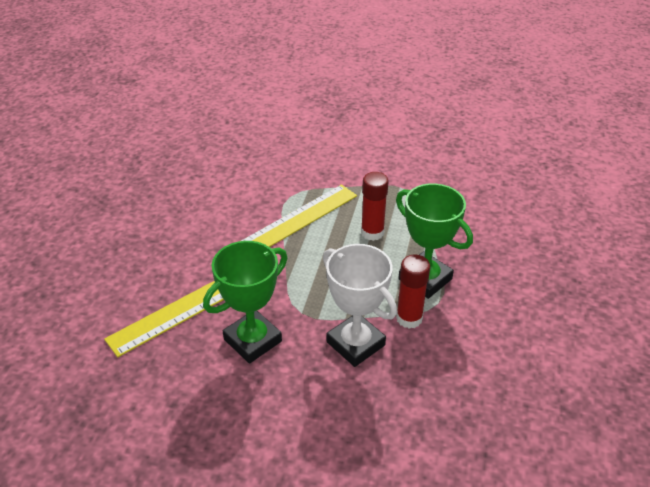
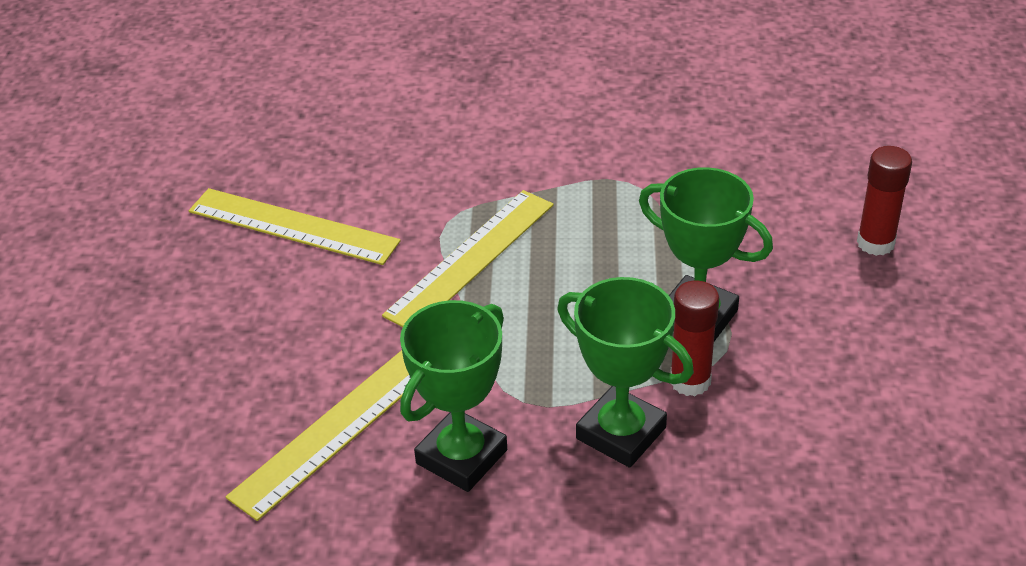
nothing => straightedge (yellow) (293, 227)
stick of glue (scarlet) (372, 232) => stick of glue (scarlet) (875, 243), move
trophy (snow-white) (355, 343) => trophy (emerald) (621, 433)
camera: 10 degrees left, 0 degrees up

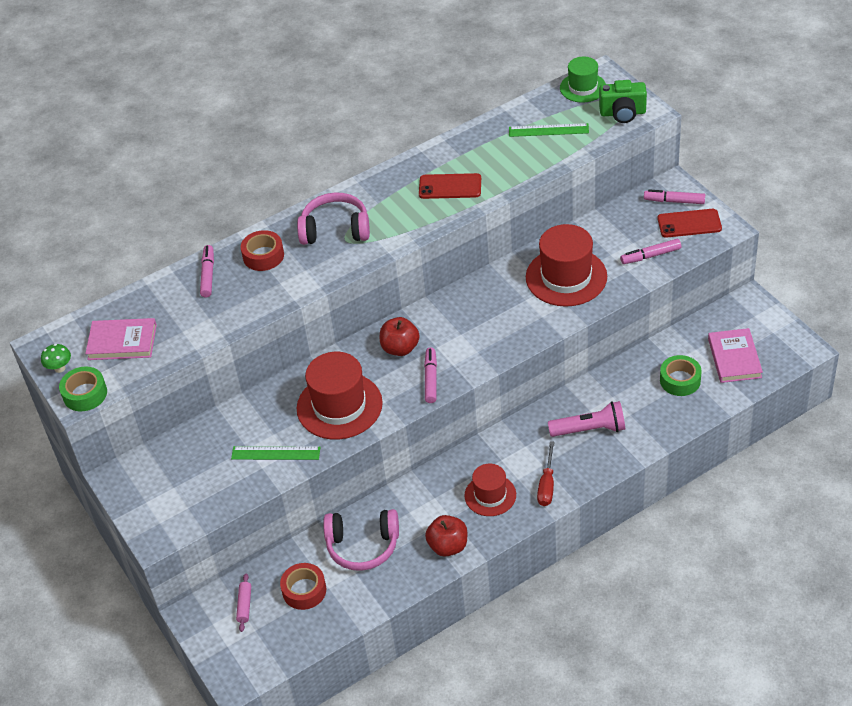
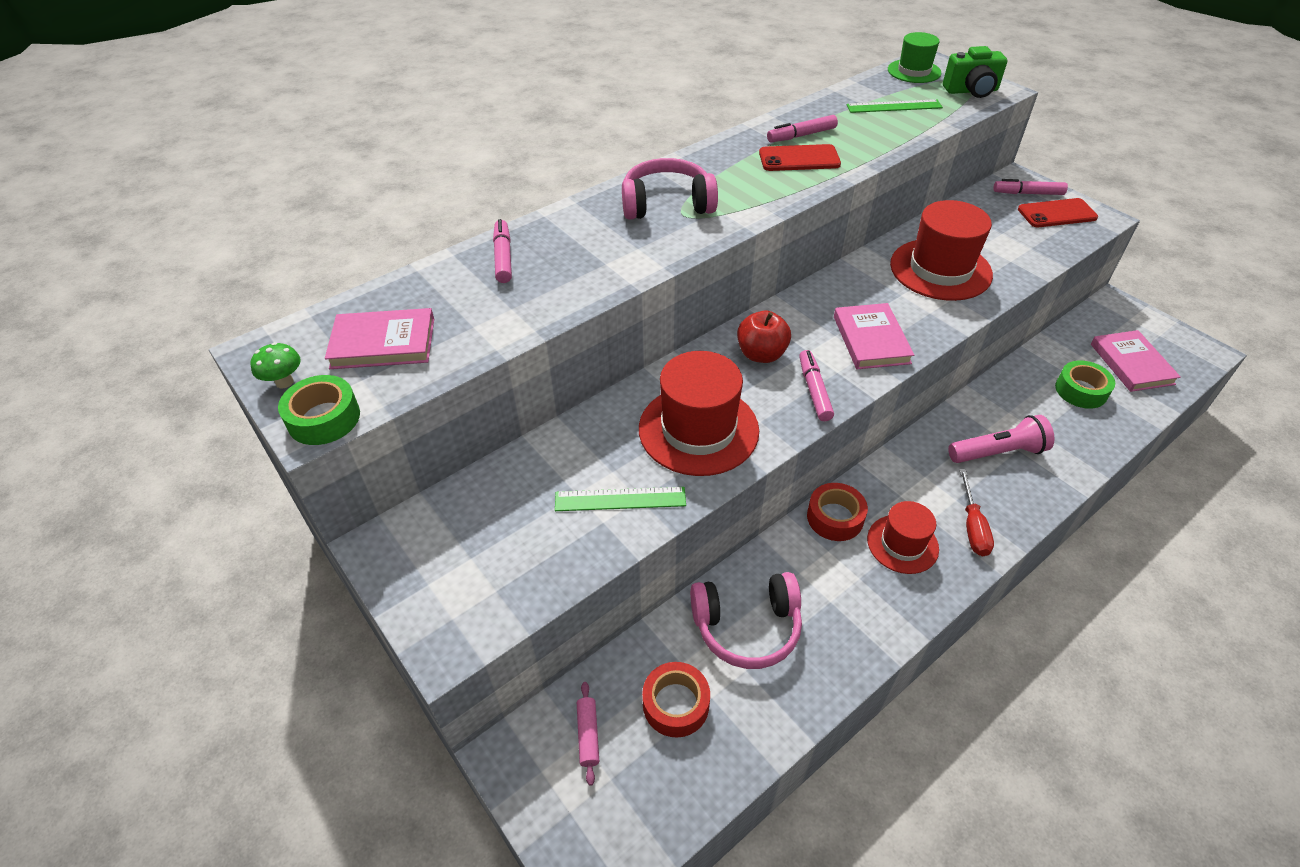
toy apple (scarlet) (448, 546) => nothing
nothing => hardback (rosy) (871, 340)
tape (scarlet) (263, 256) => tape (scarlet) (835, 517), move
marker (rosy) (650, 256) => marker (rosy) (801, 135), move
camera: 10 degrees left, 0 degrees up

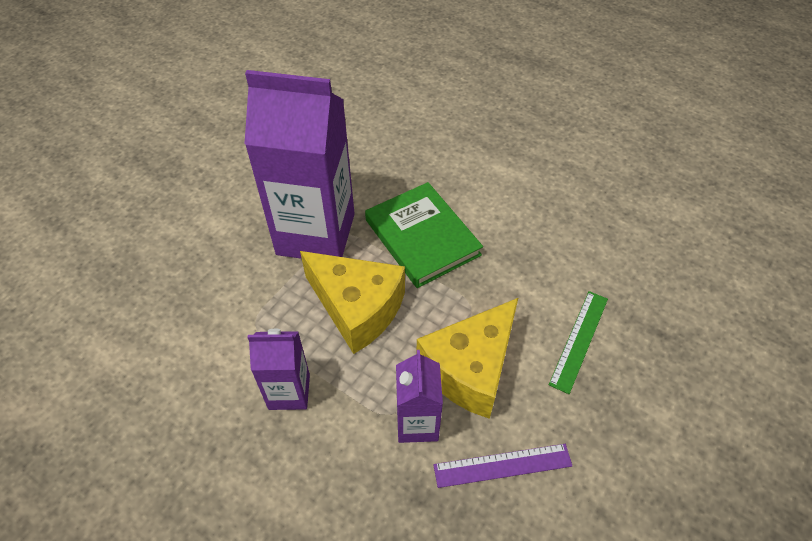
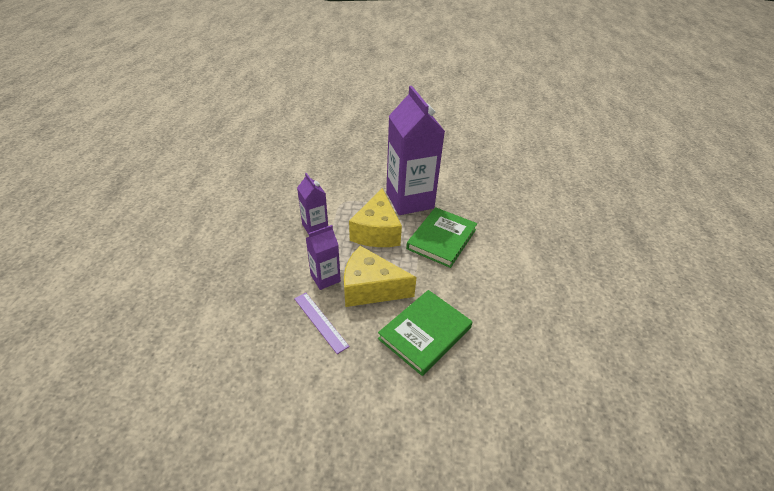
straightedge (emerald) (579, 340) => hardback (emerald) (425, 333)
camera: 60 degrees right, 10 degrees down

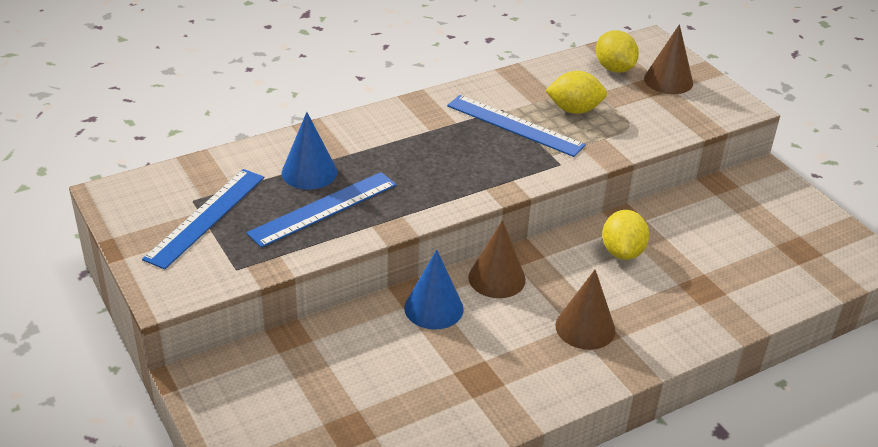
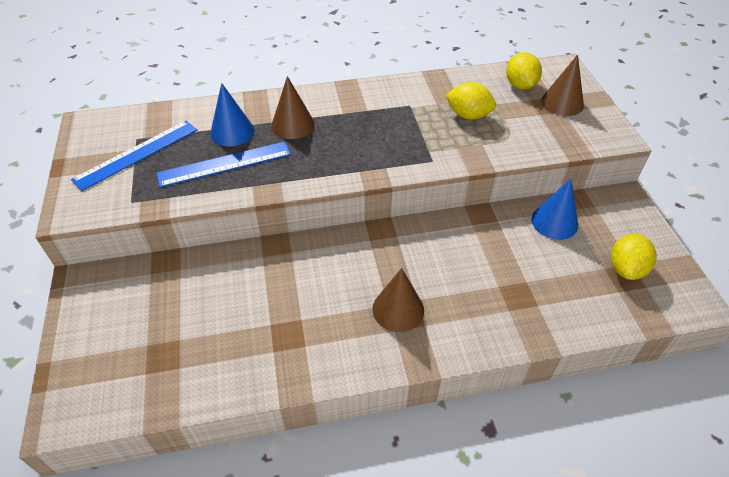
straightedge (royal blue) (515, 125) => nothing
solid cone (royal blue) (434, 308) => solid cone (royal blue) (554, 222), move
solid cone (russet) (497, 278) => solid cone (russet) (293, 125), move
citrus fruit (yellow) (622, 252) => citrus fruit (yellow) (626, 269), move
camera: 20 degrees right, 10 degrees up

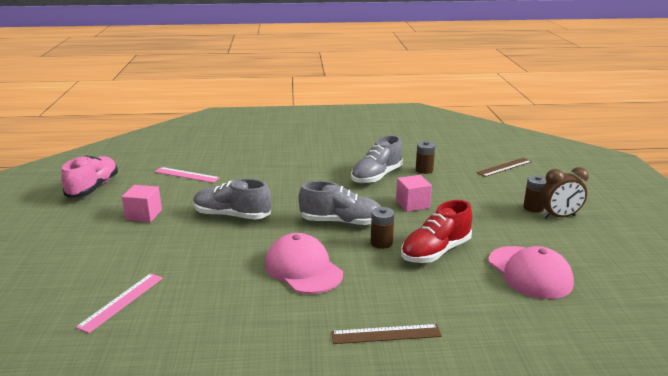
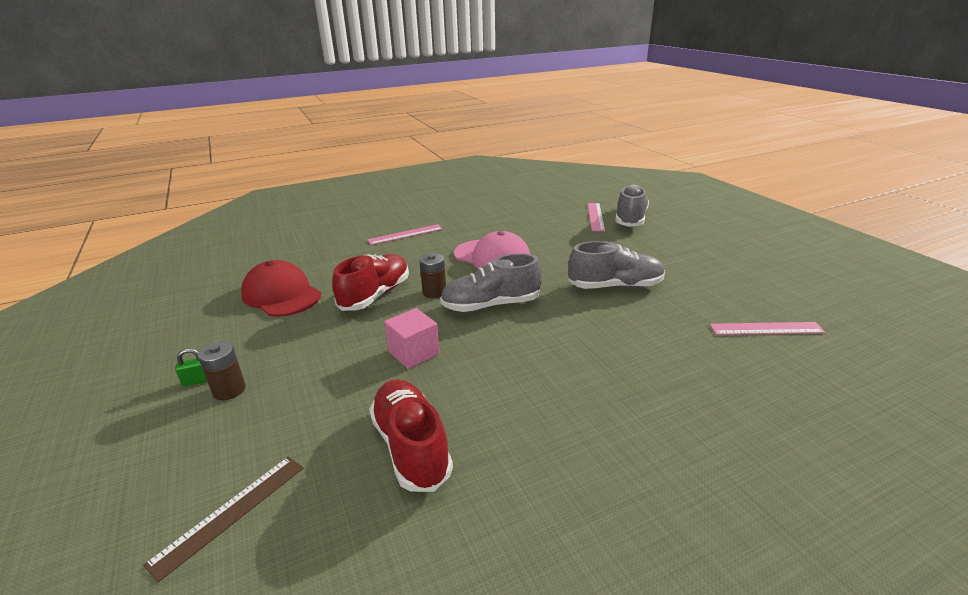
sneaker (rosy) (93, 188) => nothing
block (rosy) (144, 215) => nothing
sneaker (grey) (376, 176) => sneaker (grey) (630, 219), move
power cell (russet) (424, 170) => sneaker (scarlet) (411, 446)
bedside clock (russet) (559, 216) => lock (emerald) (198, 380)
straightedge (russet) (386, 334) => straightedge (rosy) (405, 234)
baseball cap (rosy) (529, 272) => baseball cap (scarlet) (281, 295)
camera: 160 degrees right, 5 degrees up

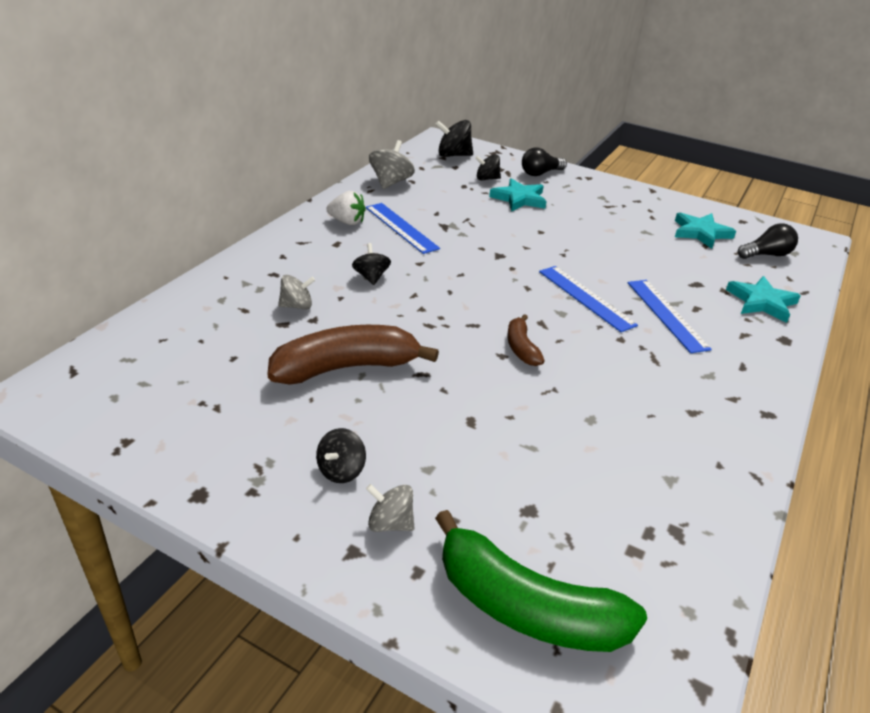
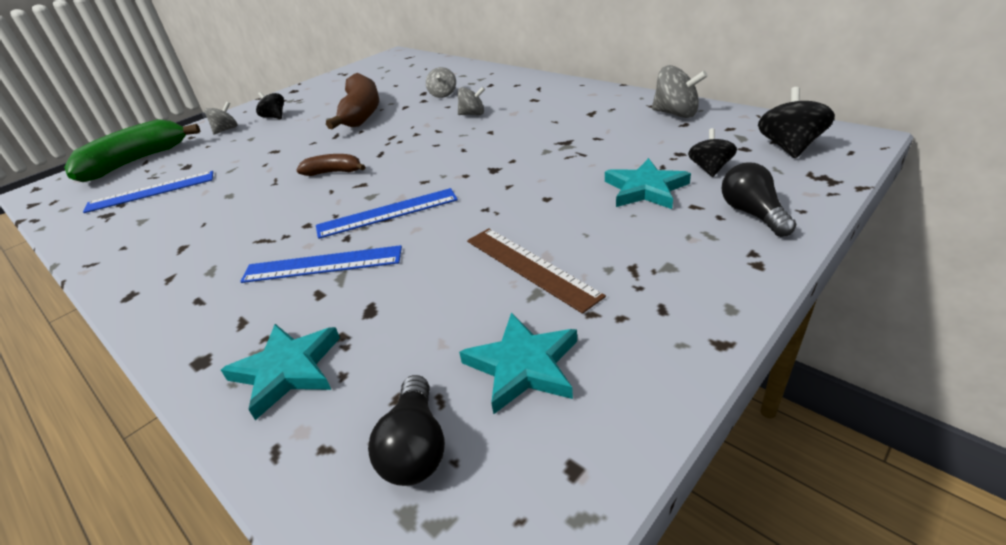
strawberry (snow-white) (347, 222) => nothing
nothing => straightedge (russet) (530, 267)
straightedge (royal blue) (401, 227) => straightedge (royal blue) (151, 192), move
spinning top (black) (371, 277) => spinning top (grey) (472, 114)
camera: 110 degrees right, 0 degrees up

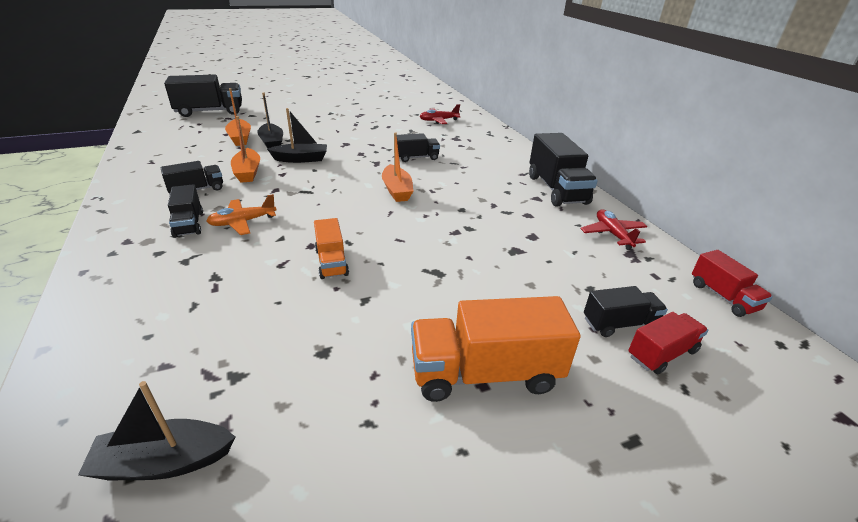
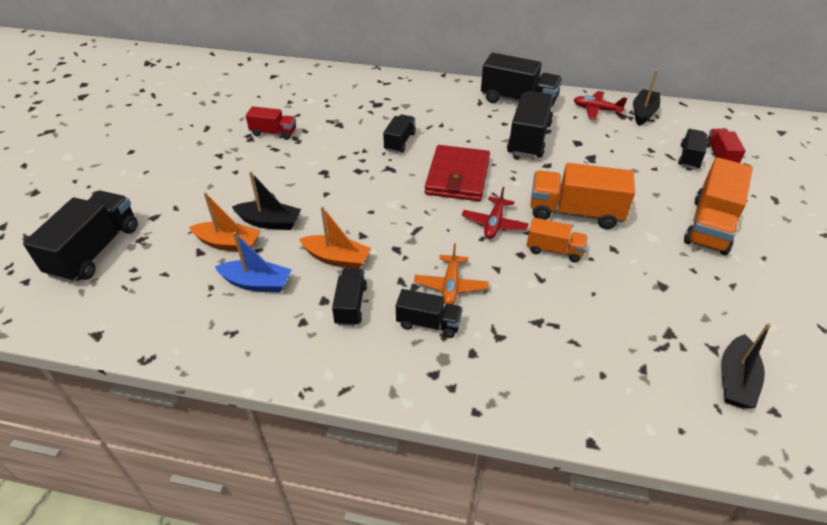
nothing => toy boat (royal blue) (257, 283)
nothing => toy truck (black) (529, 139)
nothing => toy truck (bright orange) (575, 212)
toy boat (black) (301, 159) => toy boat (black) (643, 113), move
aeroplane (scarlet) (438, 120) => aeroplane (scarlet) (494, 224), move
toy truck (scarlet) (723, 297) => toy truck (scarlet) (273, 133), move
toy boat (bright orange) (397, 190) => card wallet (scarlet) (458, 177)
camera: 55 degrees left, 10 degrees up

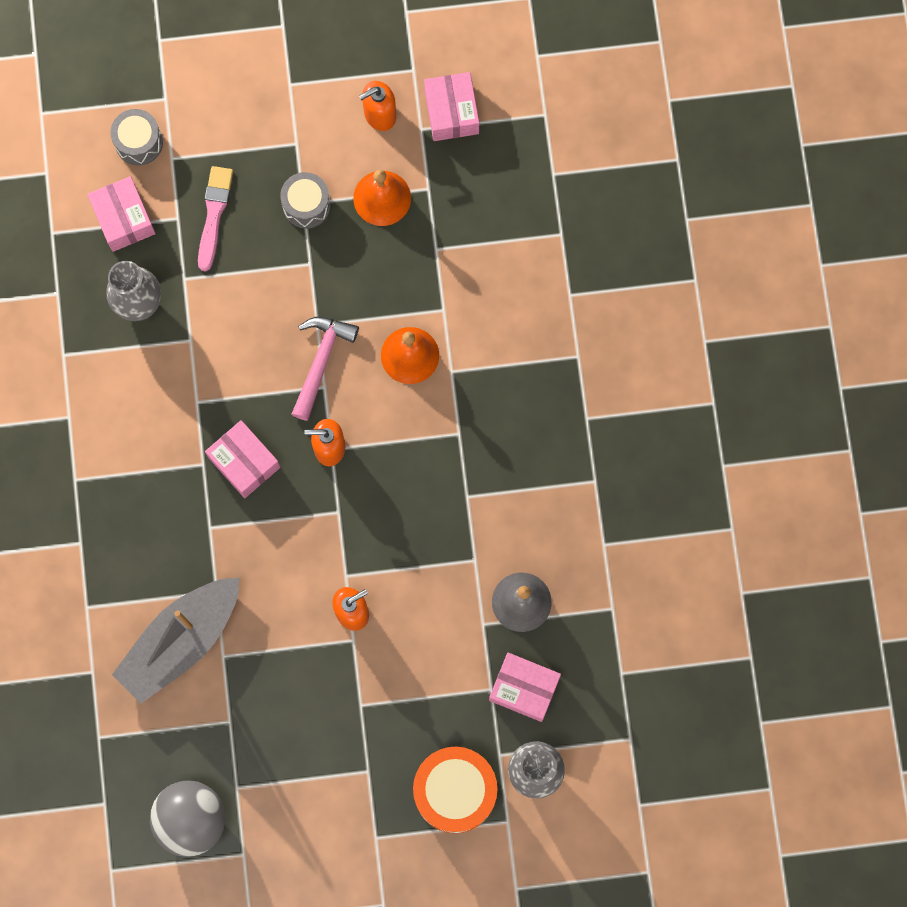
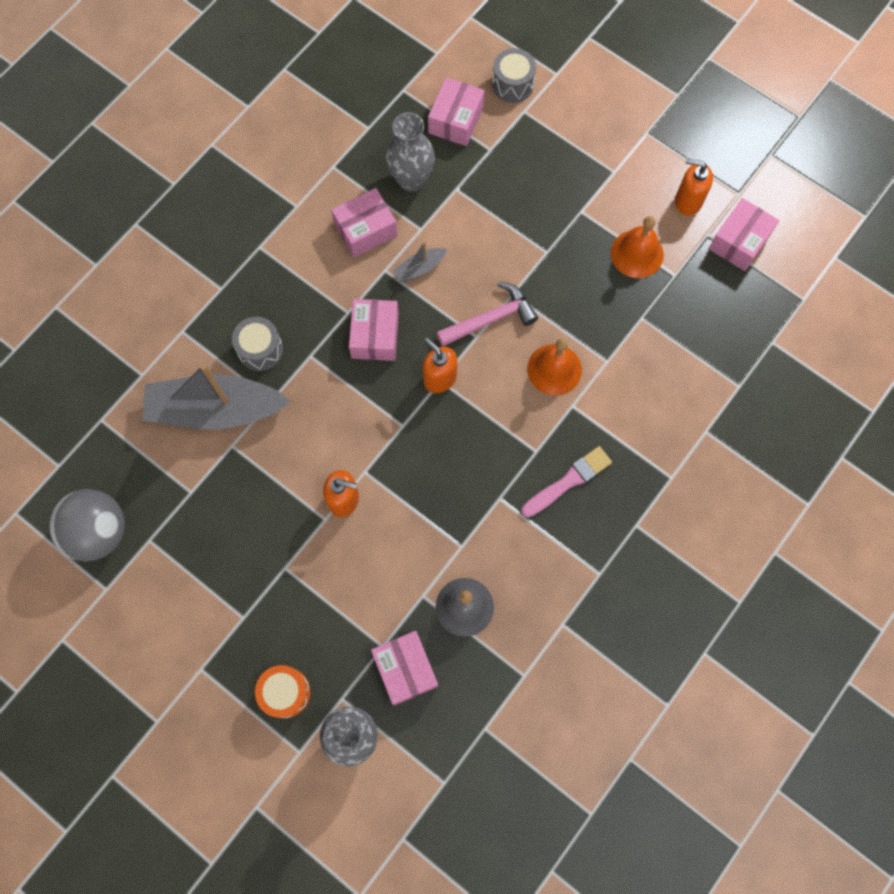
nothing => box (rosy) (365, 229)
nothing => toy boat (grey) (420, 268)
paintbrush (rosy) (214, 214) => paintbrush (rosy) (568, 481), move
drum (grey) (306, 205) => drum (grey) (260, 349), move
drum (bright orange) (455, 791) => drum (bright orange) (285, 692), x0.61
camera: 45 degrees right, 5 degrees down

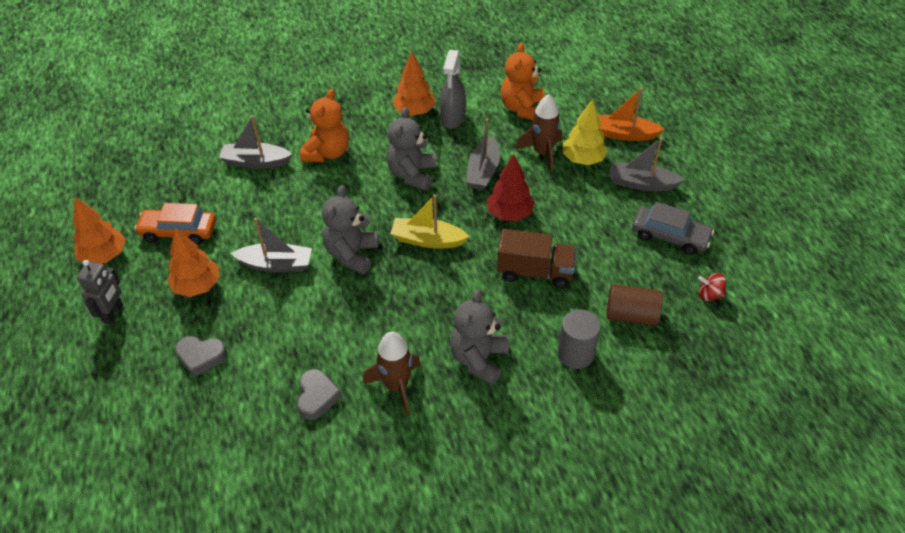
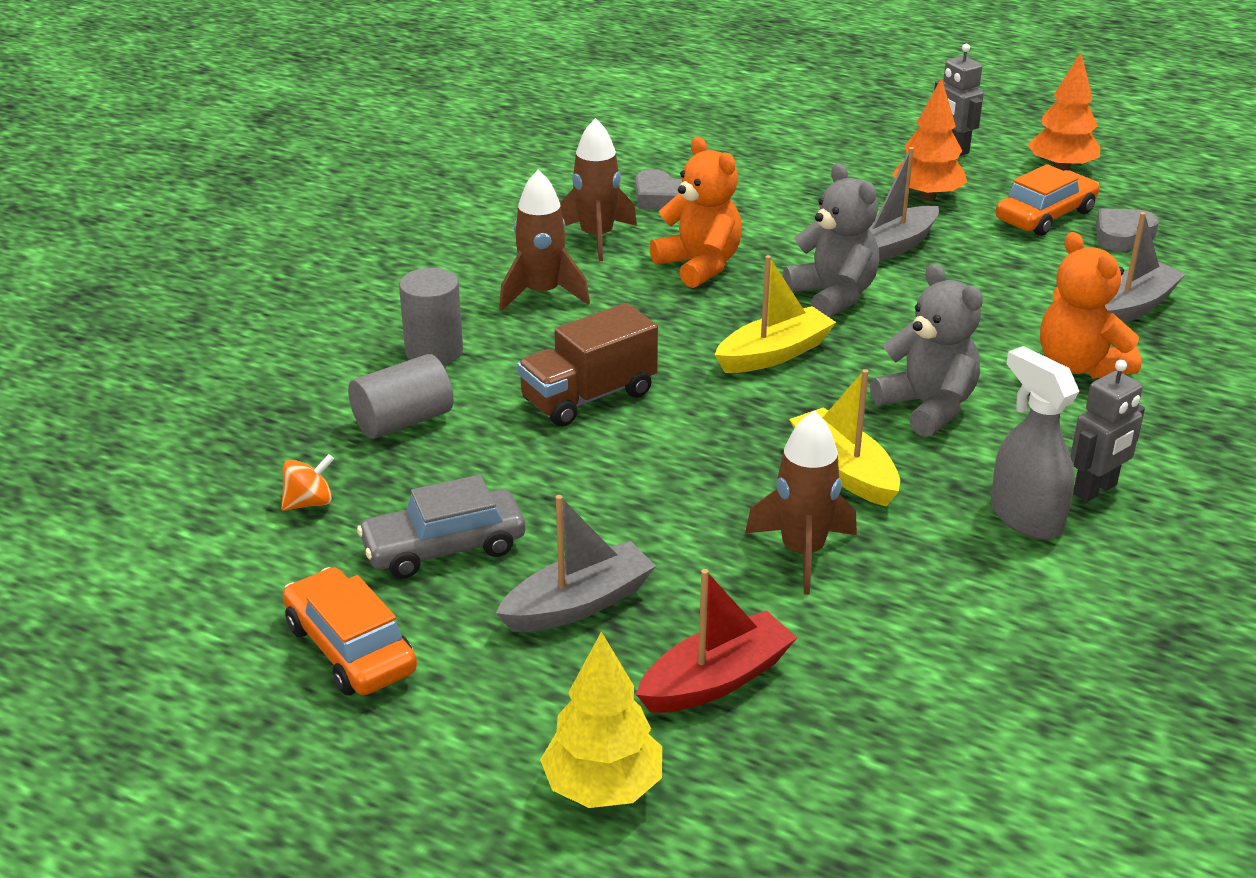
toy tree (scarlet) (509, 214) => nothing
nothing => car (bright orange) (350, 648)
heart shape (grey) (201, 357) => heart shape (grey) (1122, 236), move
stuffed bear (bright orange) (522, 108) => stuffed bear (bright orange) (699, 266), move
toy tree (yellow) (583, 159) => toy tree (yellow) (603, 787), move
toy tree (bright orange) (414, 111) => robot figure (grey) (1095, 490)
stuffed bear (grey) (479, 359) => toy rocket (russet) (542, 294)
toy boat (grey) (483, 171) => toy boat (yellow) (844, 470)
toy boat (bright orange) (623, 134) => toy boat (scarlet) (716, 680)
cylinder (russet) (631, 315) => cylinder (grey) (403, 421)
spinning top (scarlet) (709, 295) => spinning top (bright orange) (309, 502)
camera: 135 degrees right, 15 degrees down

